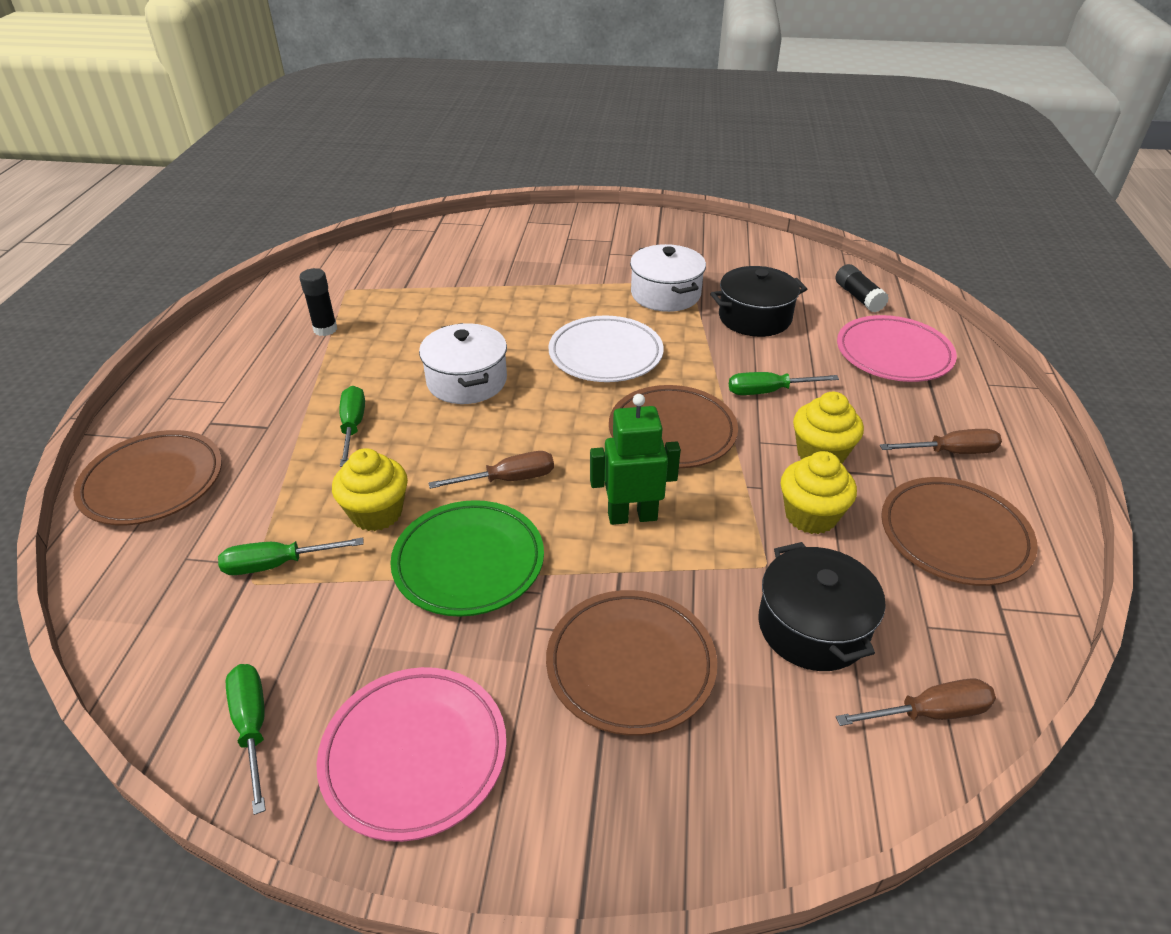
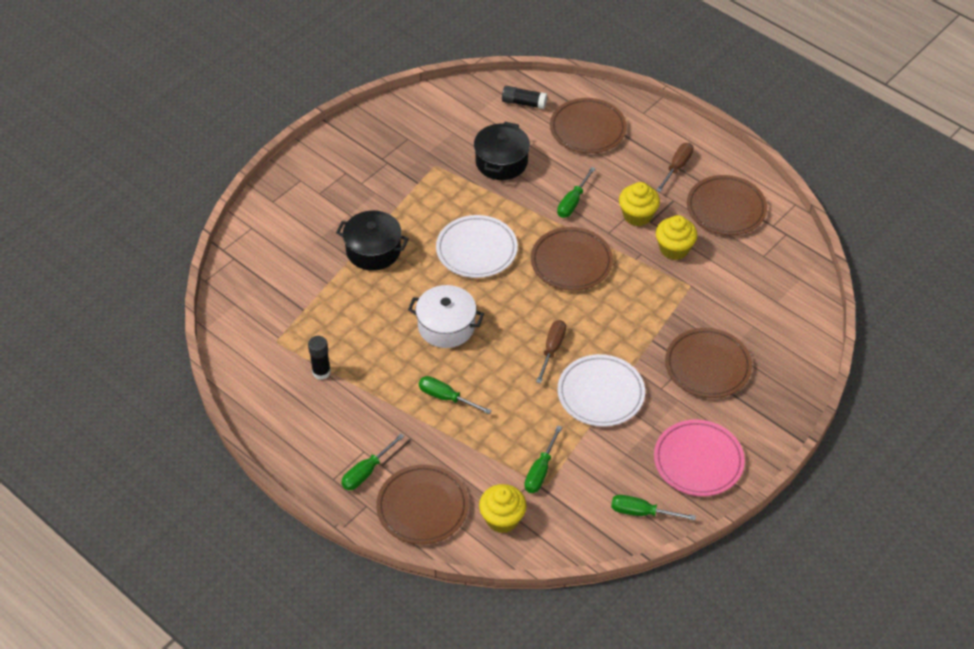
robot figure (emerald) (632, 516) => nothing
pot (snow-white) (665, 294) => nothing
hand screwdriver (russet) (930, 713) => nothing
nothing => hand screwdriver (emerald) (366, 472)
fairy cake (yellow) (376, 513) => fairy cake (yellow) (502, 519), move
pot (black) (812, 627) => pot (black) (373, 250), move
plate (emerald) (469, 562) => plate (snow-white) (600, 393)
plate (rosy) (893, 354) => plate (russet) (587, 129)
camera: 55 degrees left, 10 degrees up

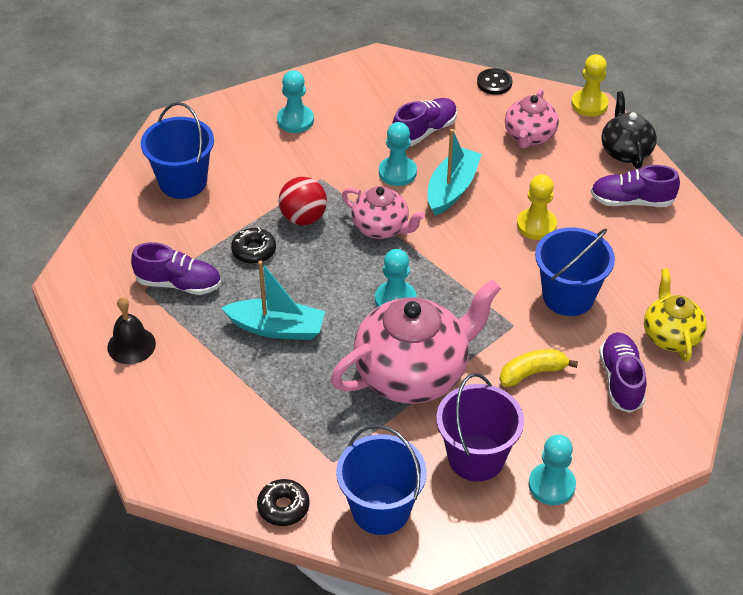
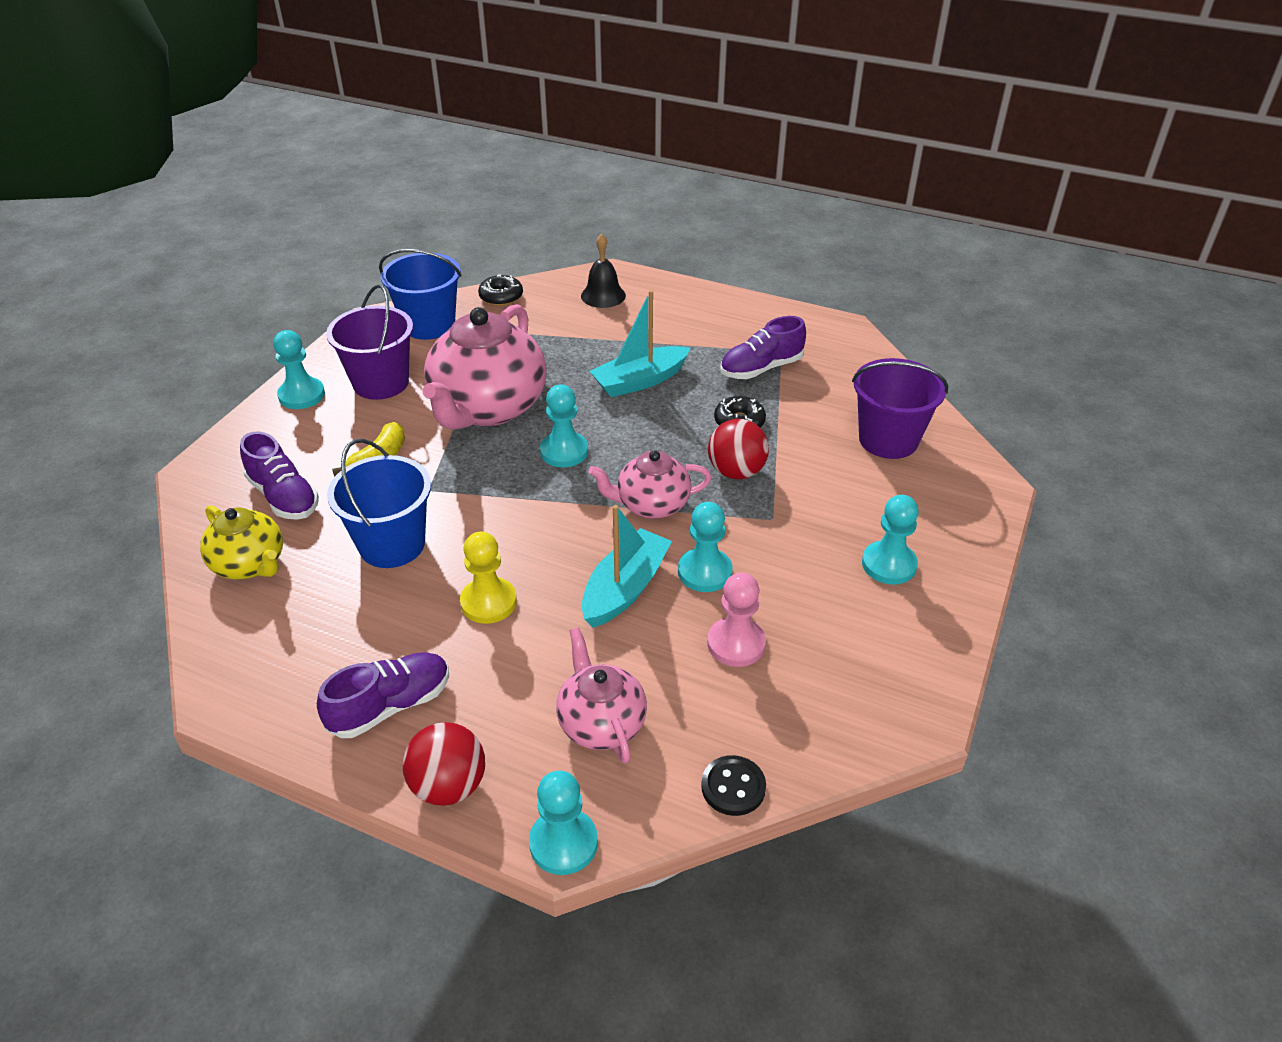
school bell (black) (131, 345) => school bell (black) (603, 295), move
sneaker (purple) (424, 131) => pawn (rosy) (736, 644)
china teapot (black) (625, 151) => ball (scarlet) (449, 786)
sand bucket (royal blue) (183, 182) => sand bucket (purple) (888, 440)
pawn (yellow) (589, 104) => pawn (teal) (563, 843)
toy boat (teal) (452, 189) => toy boat (teal) (625, 589), 135 degrees counterclockwise
camera: 140 degrees right, 5 degrees down

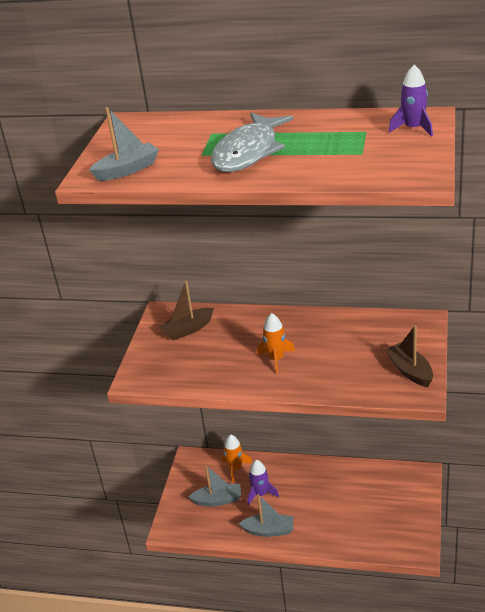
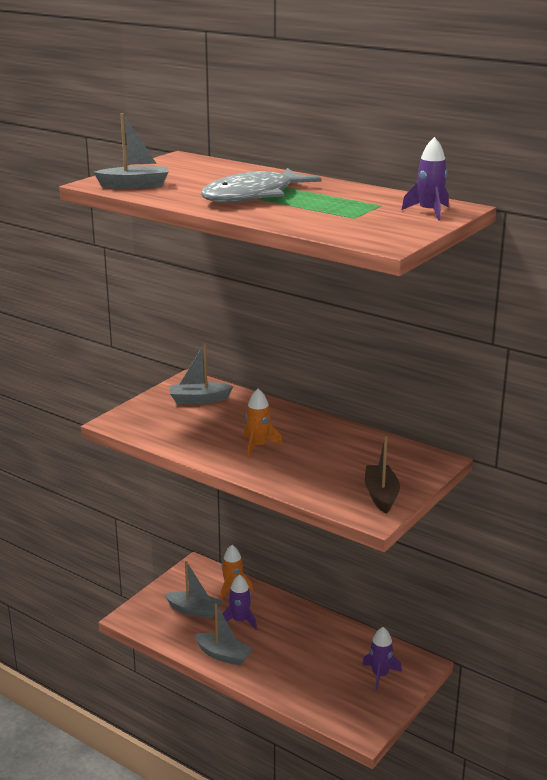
nothing => toy rocket (purple) (380, 675)
toy boat (russet) (187, 329) => toy boat (grey) (199, 400)
camera: 20 degrees right, 10 degrees down

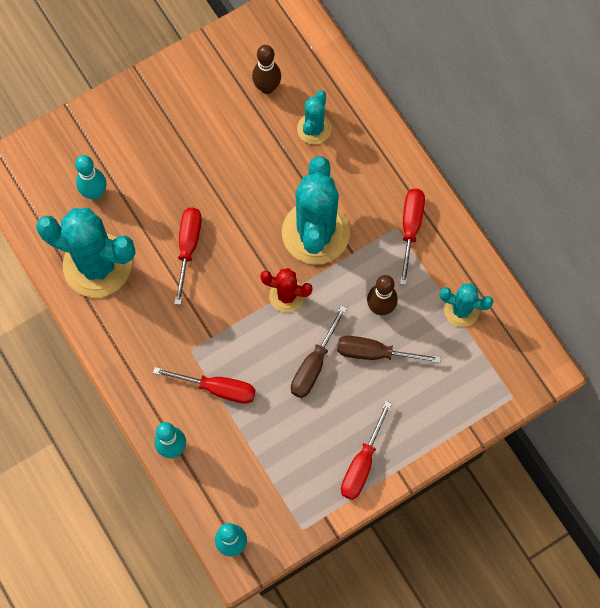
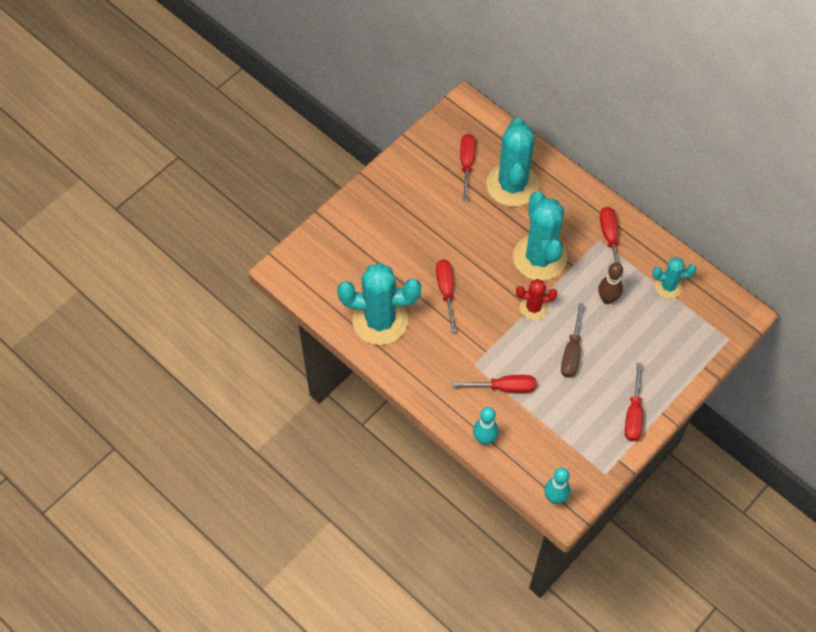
tenpin (teal) (95, 193) => nothing
hand screwdriver (russet) (374, 353) => nothing
tenpin (russet) (267, 87) => hand screwdriver (scarlet) (466, 164)
saguaro cactus (teal) (314, 129) => saguaro cactus (teal) (512, 185), x1.96
camera: 15 degrees left, 10 degrees down

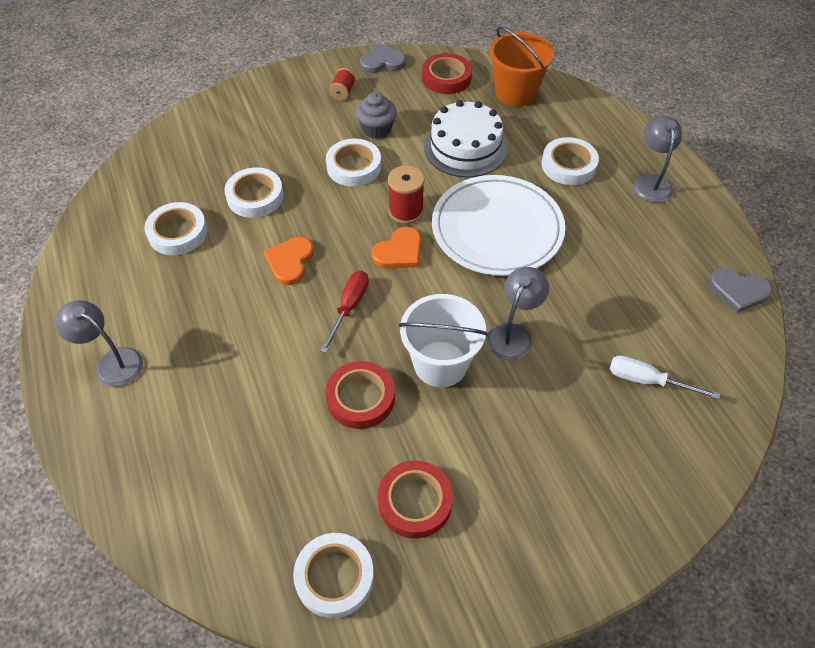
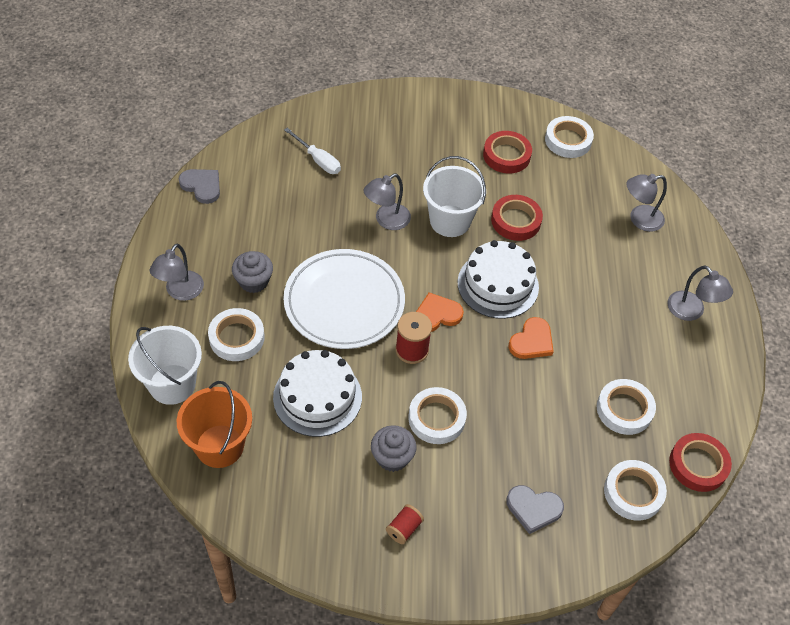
nothing => sand bucket (snow-white) (172, 384)
nothing => fairy cake (grey) (253, 281)
nothing => desk lamp (grey) (639, 219)
tape (snow-white) (255, 196) => tape (snow-white) (633, 492), move
heart shape (grey) (382, 62) => heart shape (grey) (533, 509), move
tape (scarlet) (446, 78) => tape (scarlet) (698, 465), move
hand screwdriver (scarlet) (349, 307) => gateau (snow-white) (498, 284)
camera: 160 degrees left, 0 degrees up

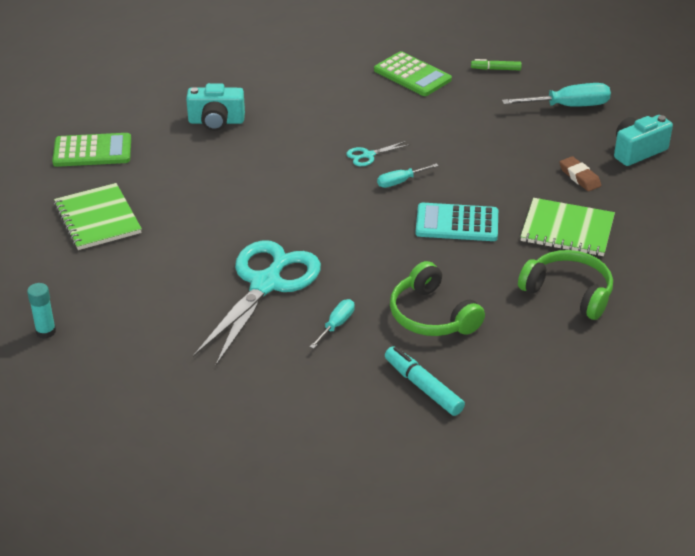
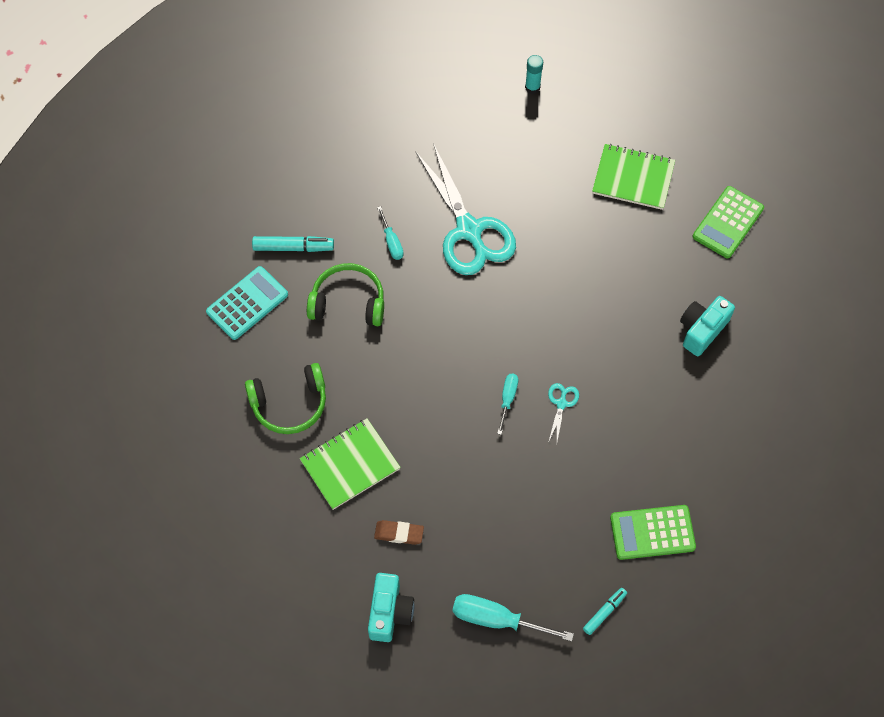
pocket calculator (teal) (457, 223) => pocket calculator (teal) (247, 303), move
marker (emerald) (495, 69) => marker (teal) (604, 612)
hand screwdriver (teal) (568, 106) => hand screwdriver (teal) (497, 619), 75 degrees clockwise
camera: 130 degrees right, 25 degrees up

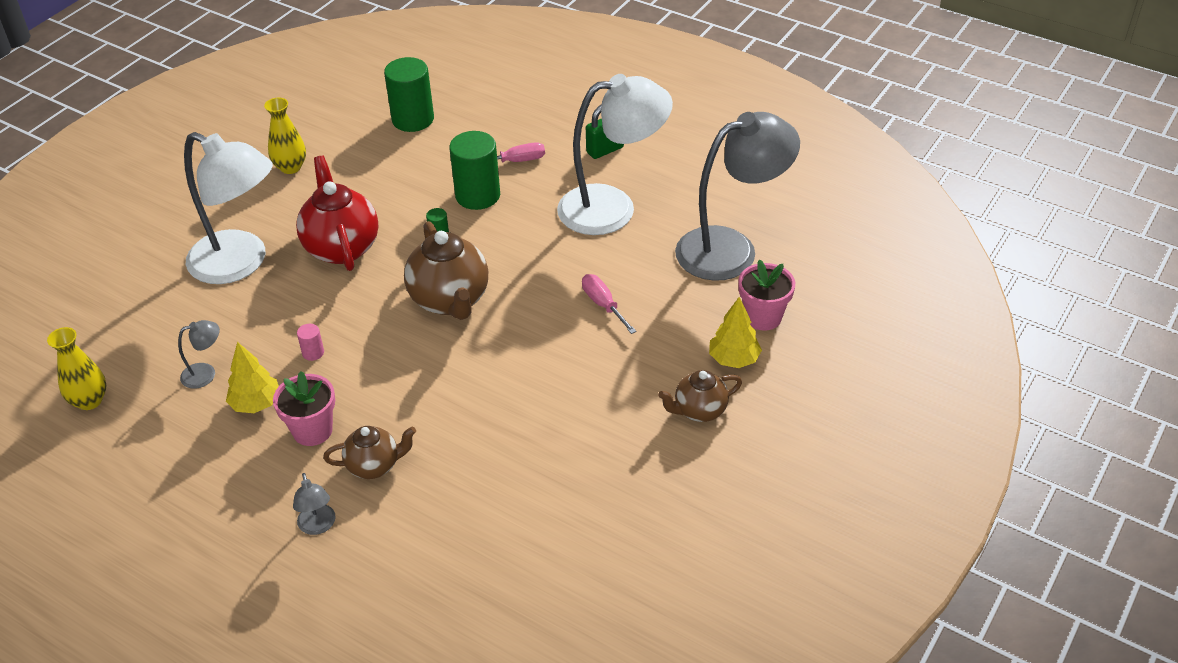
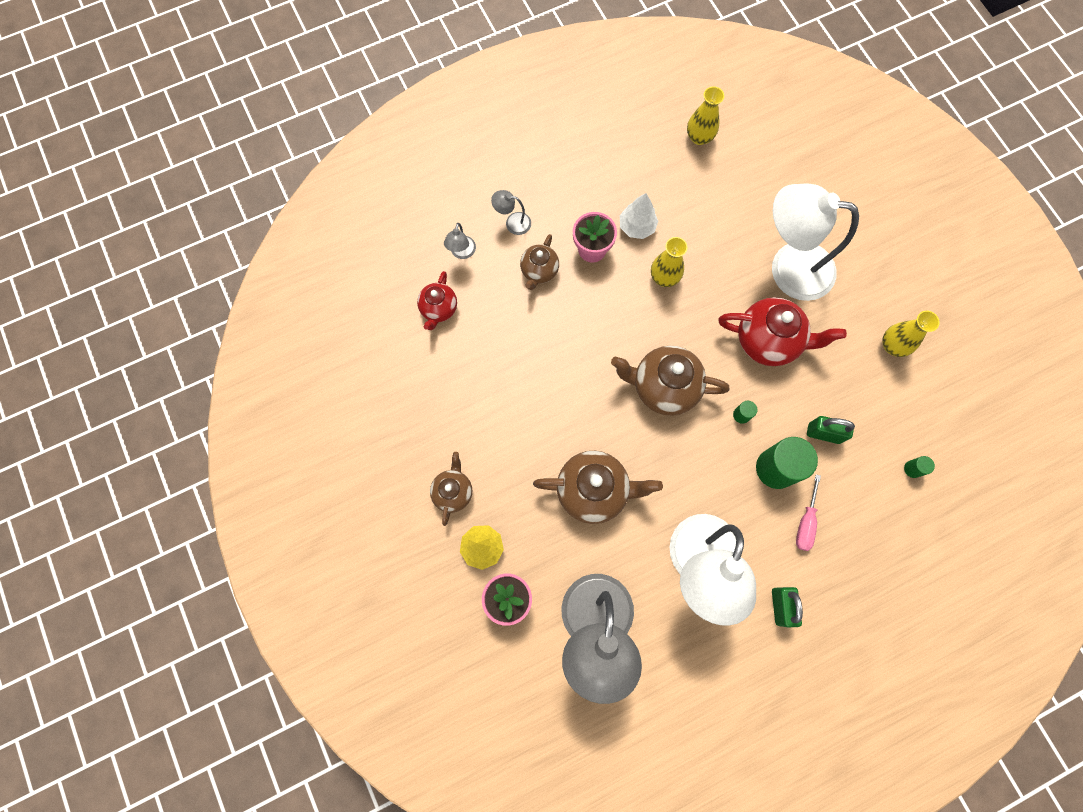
nothing => china teapot (scarlet) (439, 309)
nothing => lock (emerald) (823, 433)
desk lamp (grey) (206, 373) => desk lamp (grey) (462, 253), move
cylinder (rosy) (313, 353) => tall vase (yellow) (664, 277)
hand screwdriver (rosy) (603, 305) => china teapot (russet) (593, 490)
toy tree (yellow) (256, 404) => toy tree (snow-white) (637, 227)
desk lamp (snow-white) (240, 263) => desk lamp (snow-white) (788, 267), 45 degrees clockwise
cylinder (emerald) (413, 119) => cylinder (emerald) (912, 469), x0.43
camera: 120 degrees right, 30 degrees up

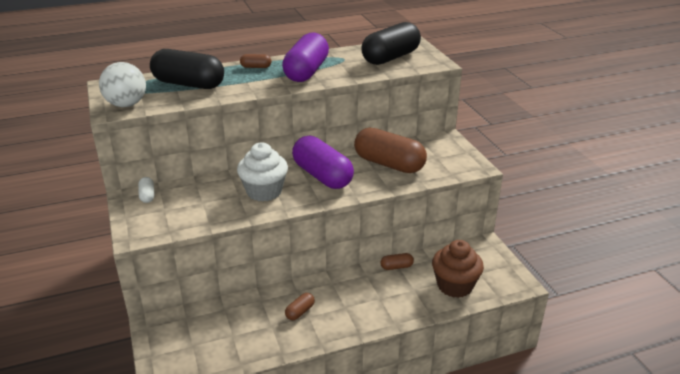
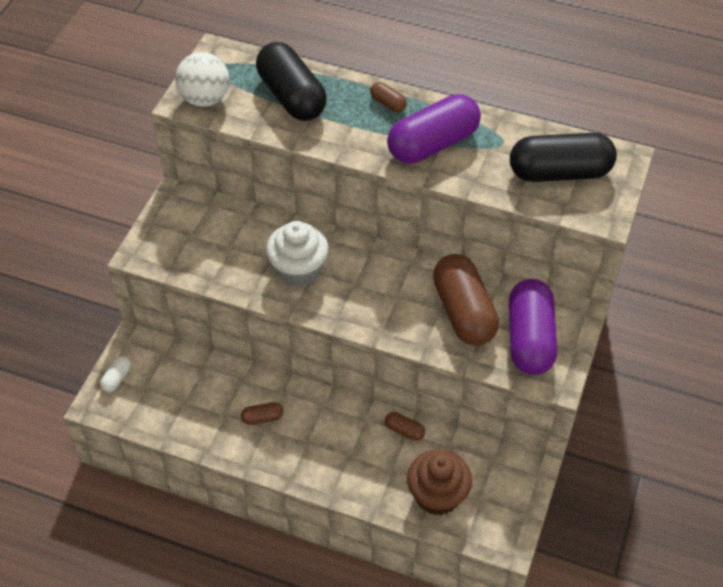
capsule (snow-white) (147, 196) => capsule (snow-white) (117, 379), move
capsule (purple) (322, 176) => capsule (purple) (529, 339), move
camera: 40 degrees right, 20 degrees up

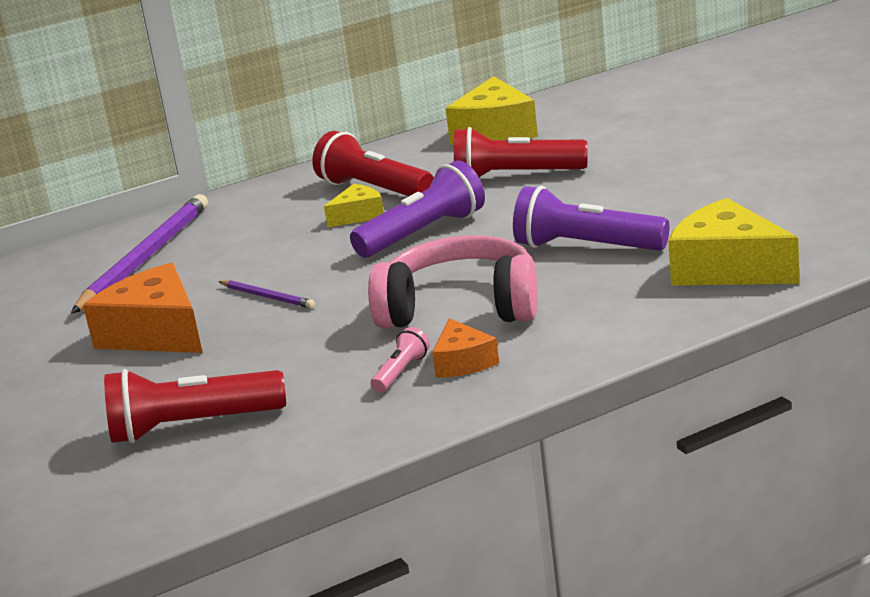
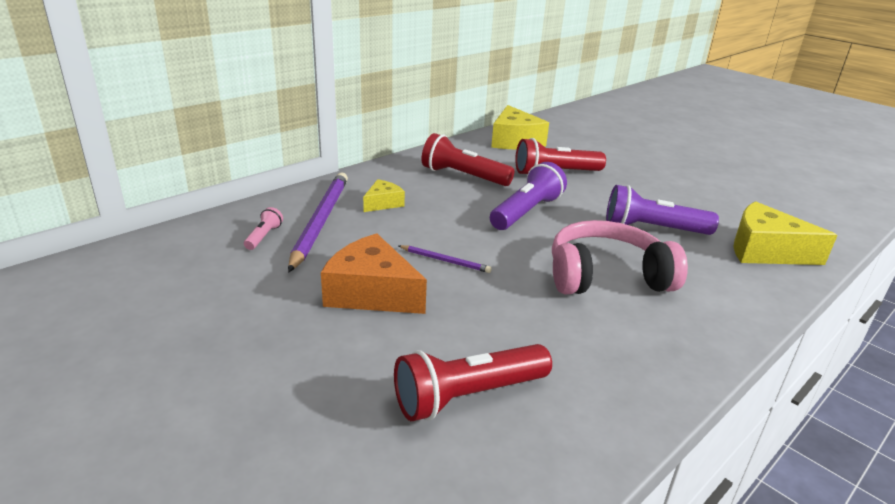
piece of cheese (bright orange) (463, 362) => nothing
piece of cheese (yellow) (358, 215) => piece of cheese (yellow) (383, 203), move
pocket torch (rosy) (401, 372) => pocket torch (rosy) (264, 236), move
camera: 20 degrees left, 5 degrees up

